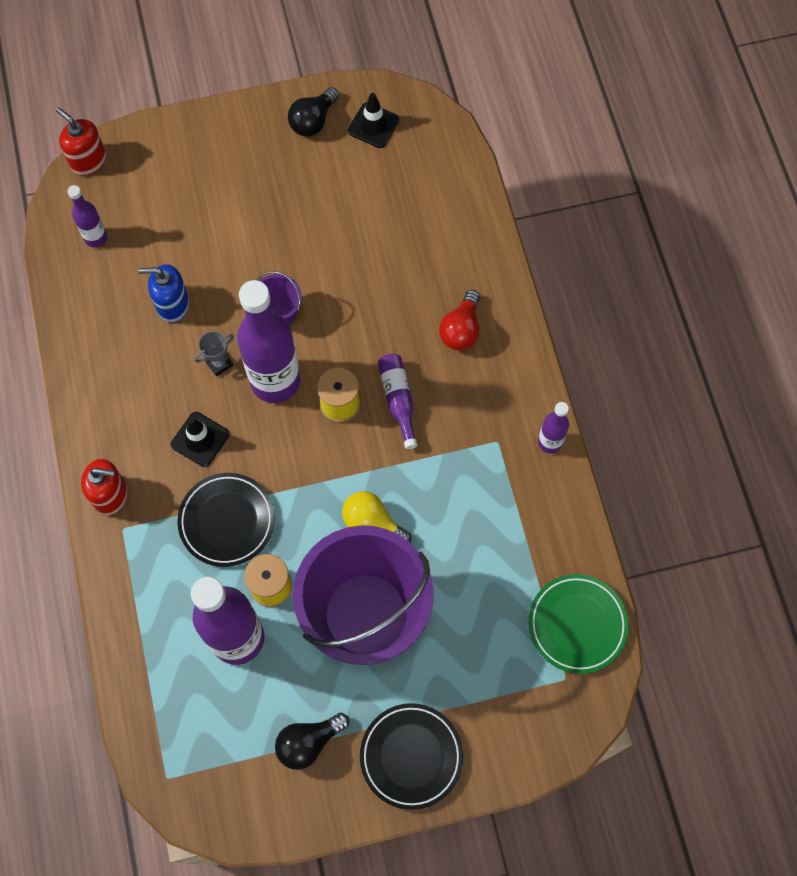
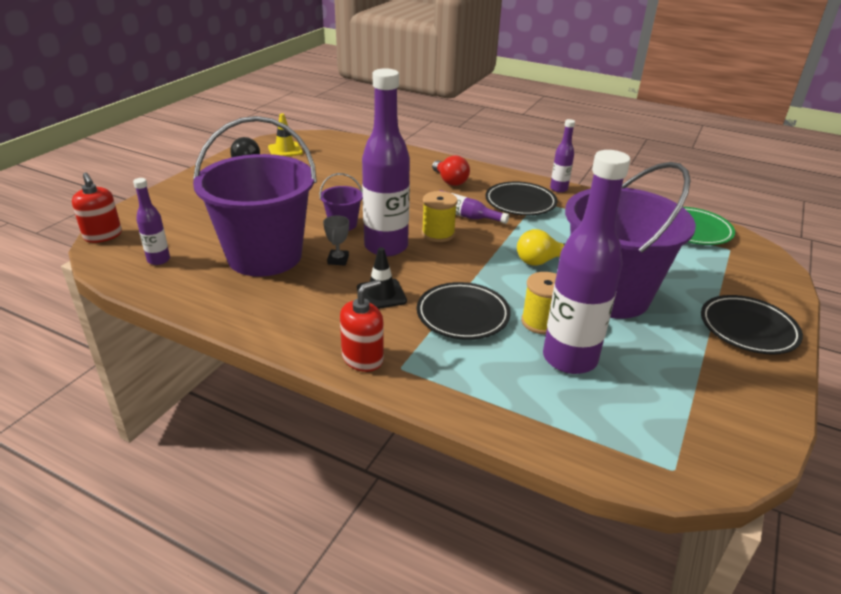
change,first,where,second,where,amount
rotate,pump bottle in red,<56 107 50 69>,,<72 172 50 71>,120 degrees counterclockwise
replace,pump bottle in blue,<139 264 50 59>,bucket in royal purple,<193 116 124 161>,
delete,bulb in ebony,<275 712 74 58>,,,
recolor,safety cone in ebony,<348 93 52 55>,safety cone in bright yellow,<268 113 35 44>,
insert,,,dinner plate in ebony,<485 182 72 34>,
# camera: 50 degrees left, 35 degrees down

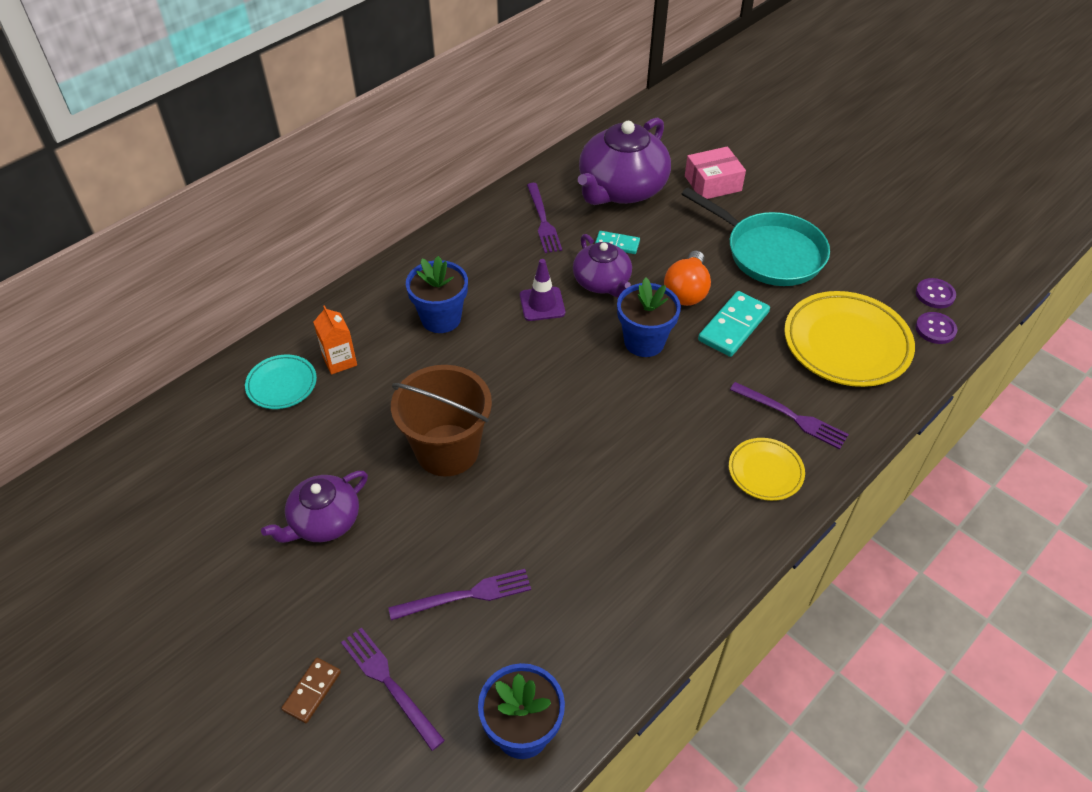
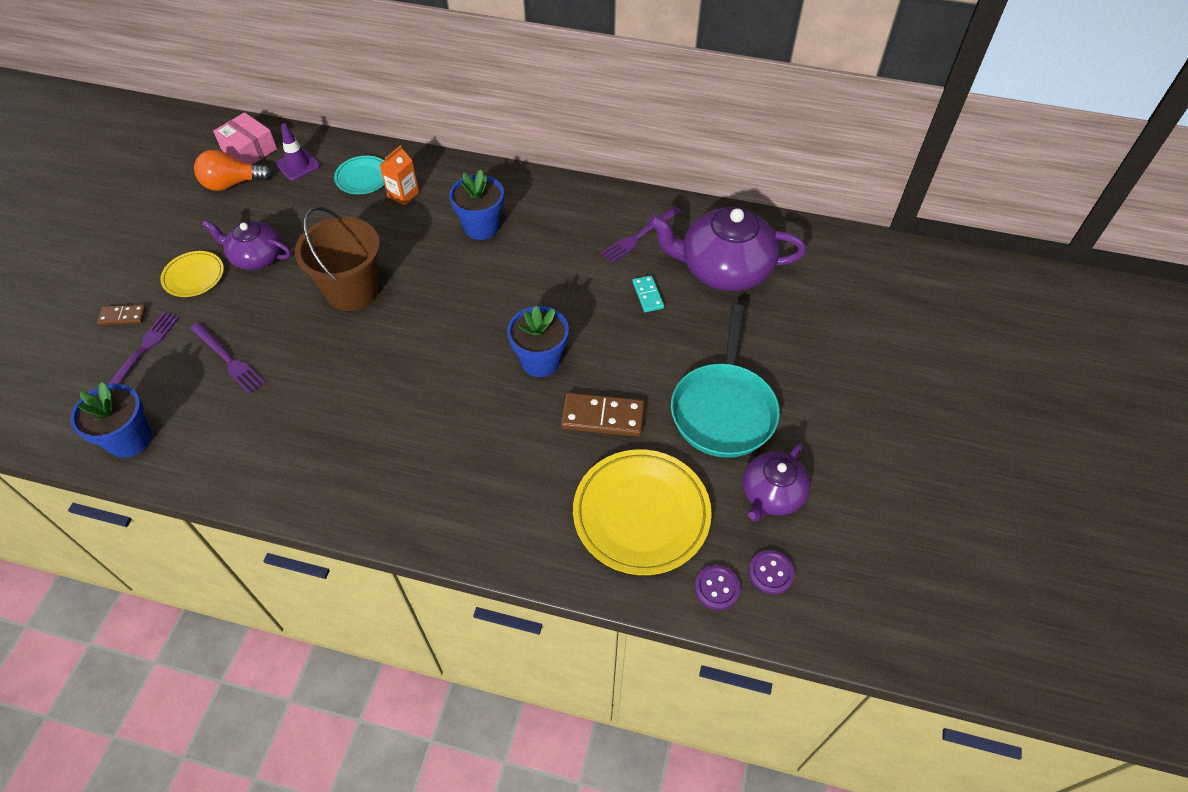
change,first,where,second,where,amount
move,safety cone in royal purple,<520 259 45 62>,,<275 123 45 58>,
move,teapot in royal purple,<573 234 59 64>,,<742 443 69 79>,
move,bulb in orange-coloured,<664 251 47 55>,,<194 150 78 41>,
move,parcel in rosy,<685 147 61 52>,,<213 112 64 52>,
recolor,domino piece in aqua,<698 291 72 66>,domino piece in russet,<561 393 84 44>,
move,dinner plate in bright yellow,<729 438 76 63>,,<160 251 64 46>,
delete,table fork in royal purple,<730 382 119 67>,,,
# camera: 60 degrees right, 5 degrees up

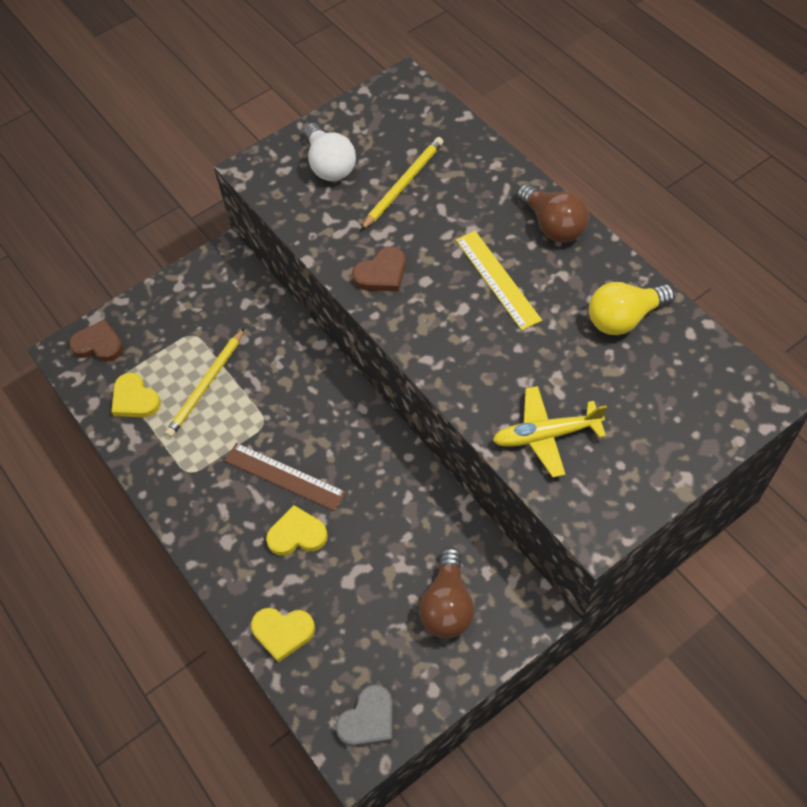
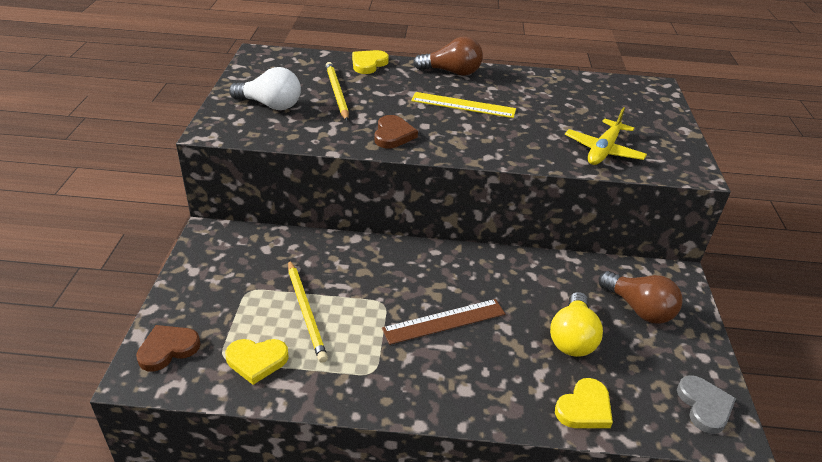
change,first,where,second,where,amount
move,love heart in bright yellow,<266 505 62 51>,,<352 50 37 24>,
move,bulb in bright yellow,<589 282 86 53>,,<550 292 53 65>,
# camera: 55 degrees left, 20 degrees down

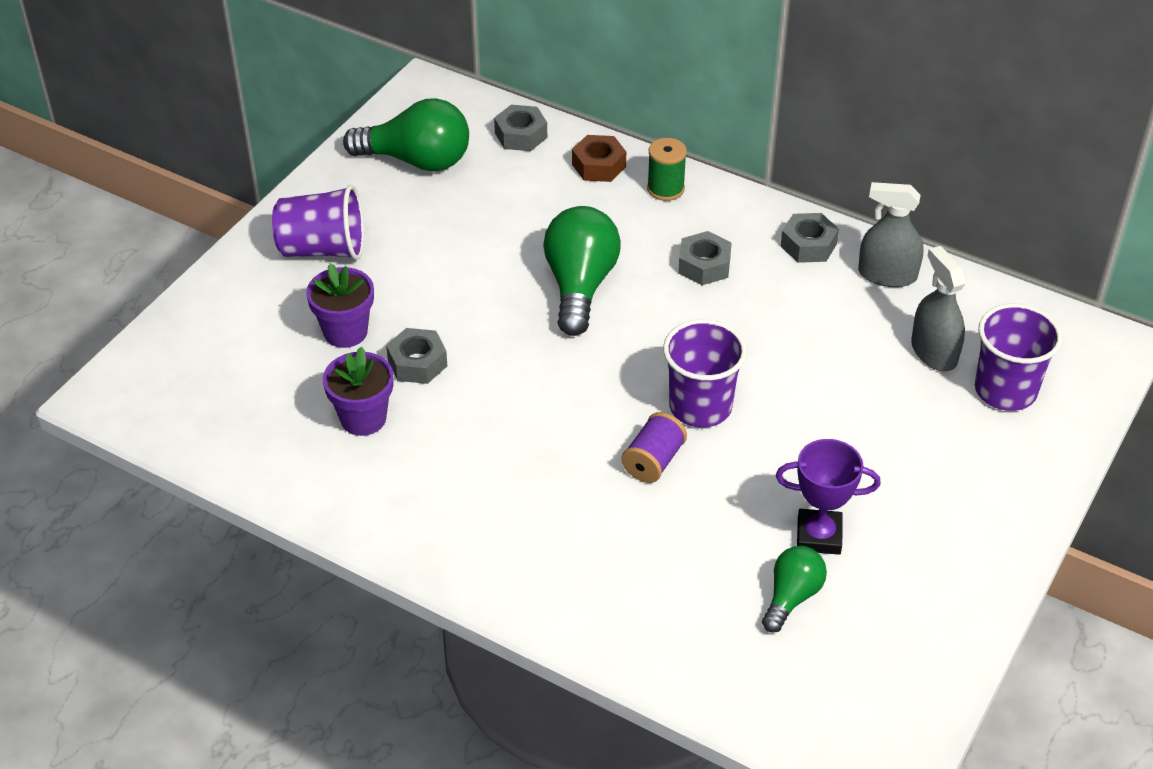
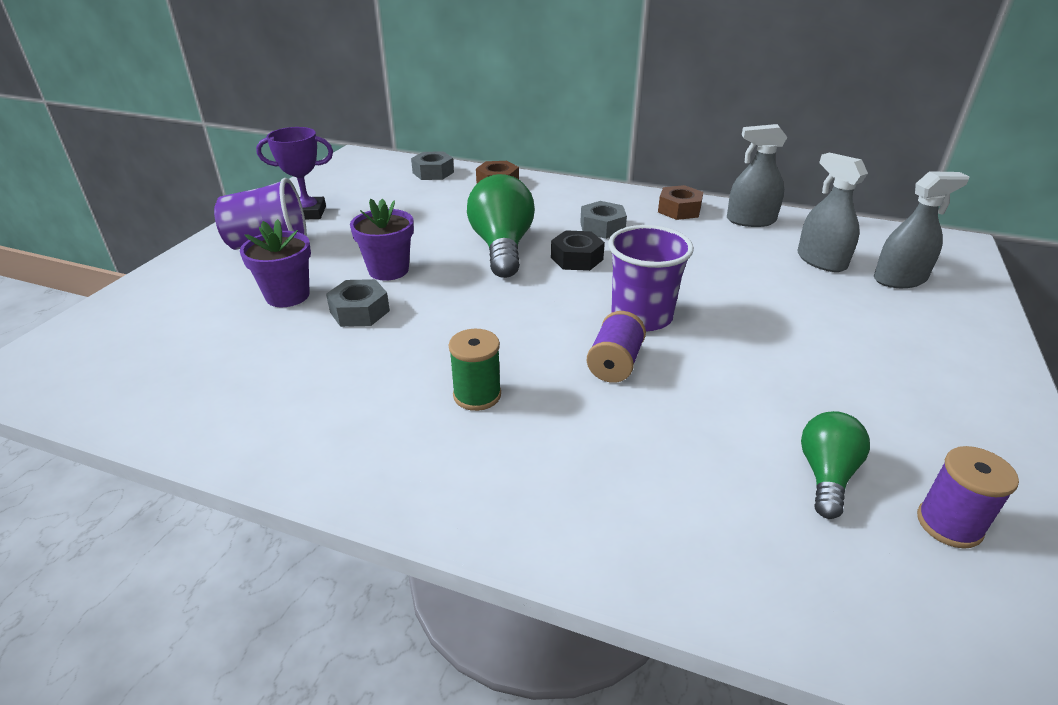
change,first,where,second,where,amount
move,flower pot in royal purple,<323 347 70 89>,,<350 199 64 82>,
delete,bulb in green,<343 98 126 74>,,,
move,reel of thread in green,<647 138 40 63>,,<449 329 52 82>,
move,prize cup in royal purple,<776 439 105 116>,,<256 127 77 93>,
recolor,nut in gray,<780 213 59 50>,nut in russet,<658 185 45 35>,
replace,tumbler in royal purple,<975 304 88 107>,sprayer in gray,<874 171 95 117>,
insert,,,nut in ebony,<551 230 54 41>,
insert,,,reel of thread in royal purple,<917 446 102 103>,
# camera: 10 degrees left, 10 degrees down

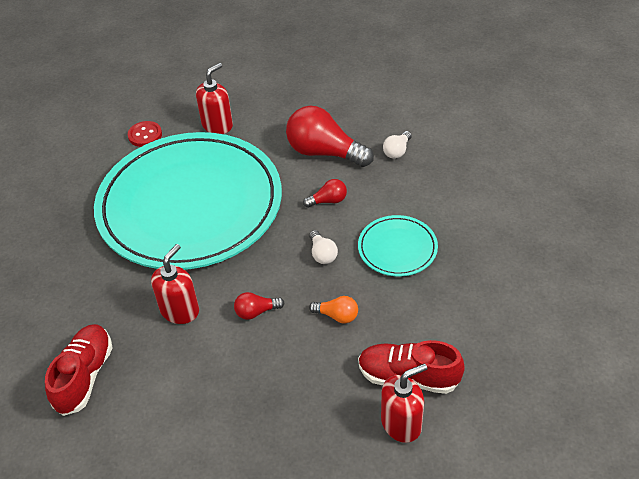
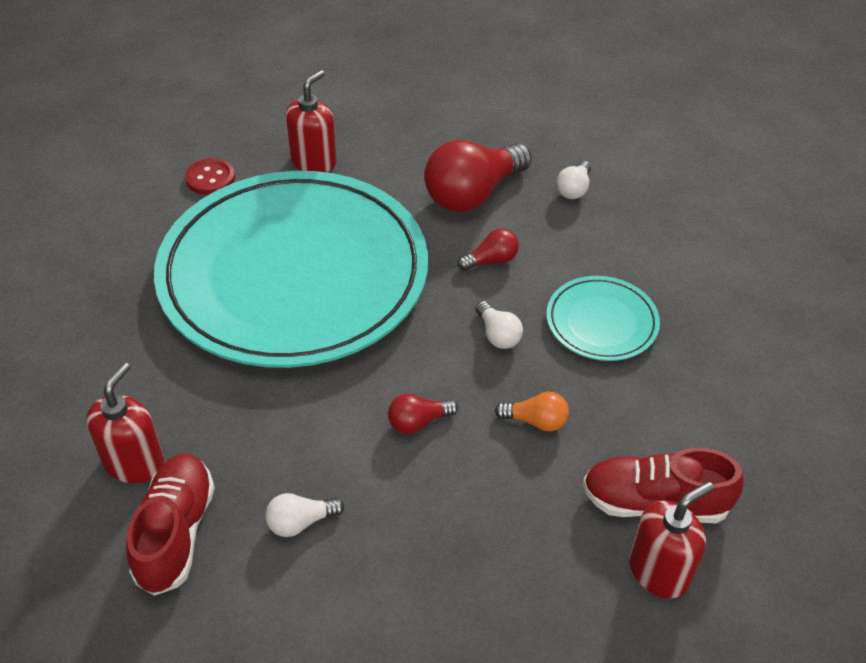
change,first,where,second,where,amount
move,pump bottle in red,<151 244 48 80>,,<86 362 78 121>,
rotate,bulb in red,<286 106 88 61>,,<424 140 108 72>,60 degrees counterclockwise
insert,,,bulb in pure white,<265 493 79 44>,
# camera: 10 degrees left, 0 degrees up

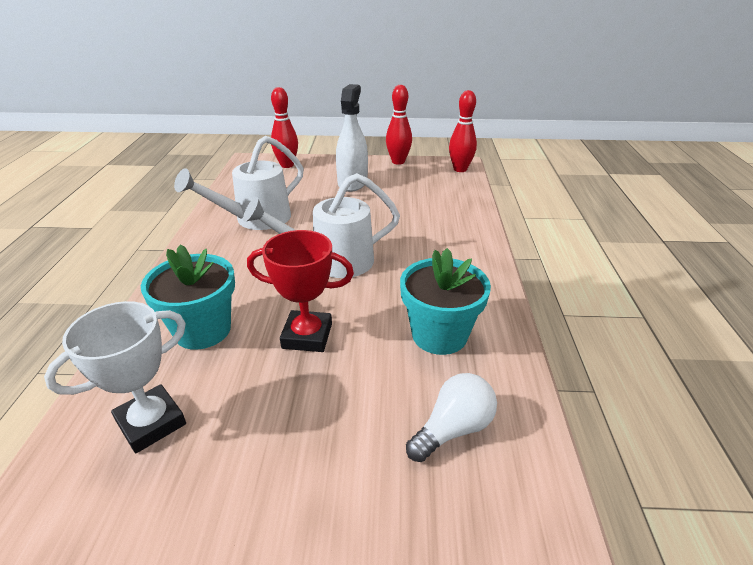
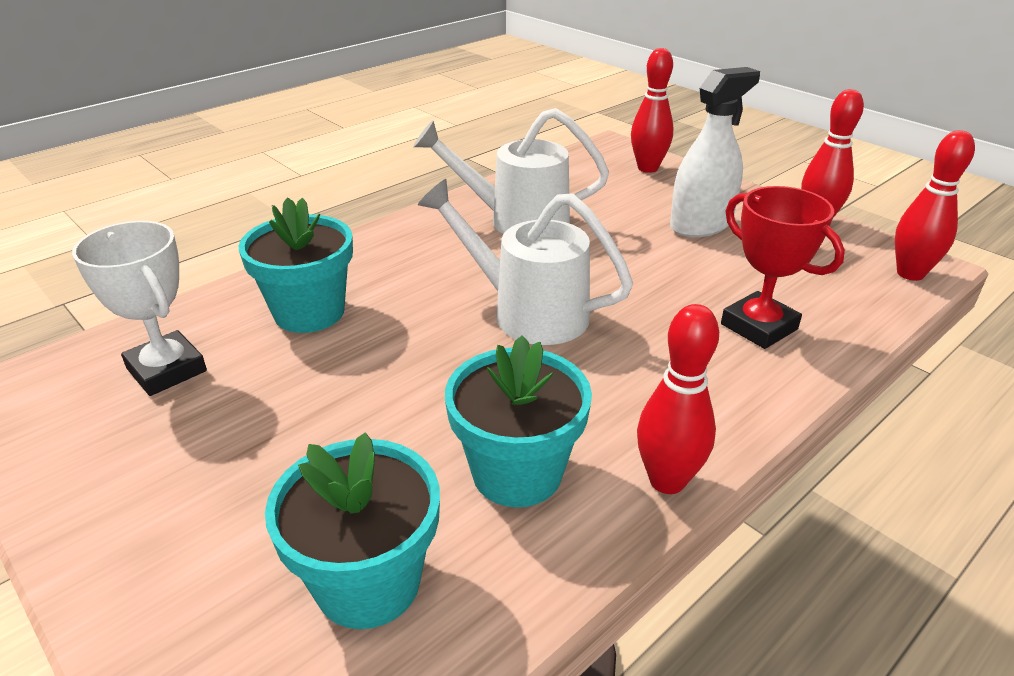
change,first,where,second,where,amount
rotate,prize cup in pure white,<44 301 142 152>,,<72 221 135 175>,45 degrees clockwise
move,prize cup in red,<247 230 107 122>,,<721 186 124 163>,
replace,bulb in pure white,<406 373 91 89>,flower pot in aqua,<265 432 175 197>,
insert,,,bowling pin in red,<637 304 82 190>,
# camera: 45 degrees right, 0 degrees up

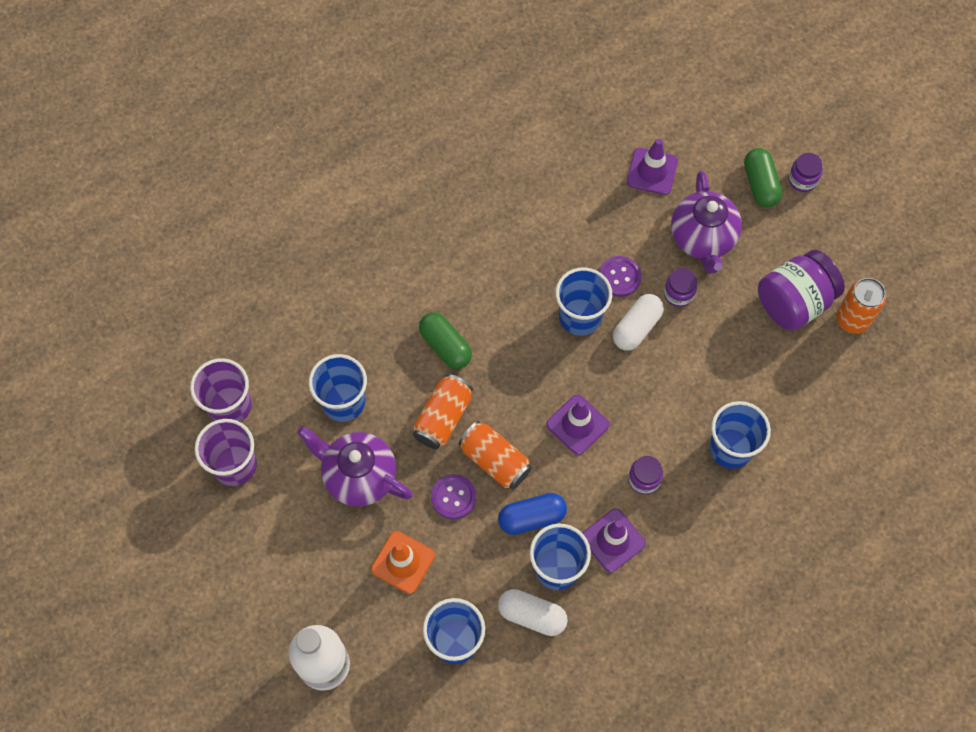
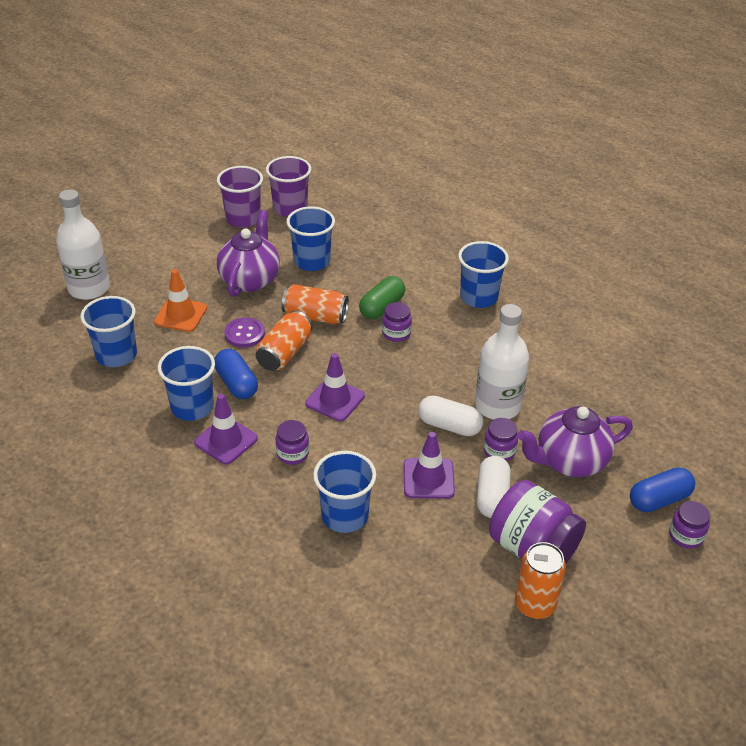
change,first,where,second,where,amount
move,pill in pure white,<498 589 70 47>,,<477 456 34 62>,
move,tumbler in blue,<555 268 57 68>,,<458 241 51 67>,
replace,button in royal purple,<599 256 42 41>,bottle in pure white,<475 304 54 116>,
move,safety cone in royal purple,<627 139 51 56>,,<404 432 51 67>,
recolor,pill in green,<744 148 38 59>,pill in blue,<630 468 65 44>,
insert,,,jam jar in royal purple,<382 302 30 40>,
# camera: 75 degrees right, 25 degrees down

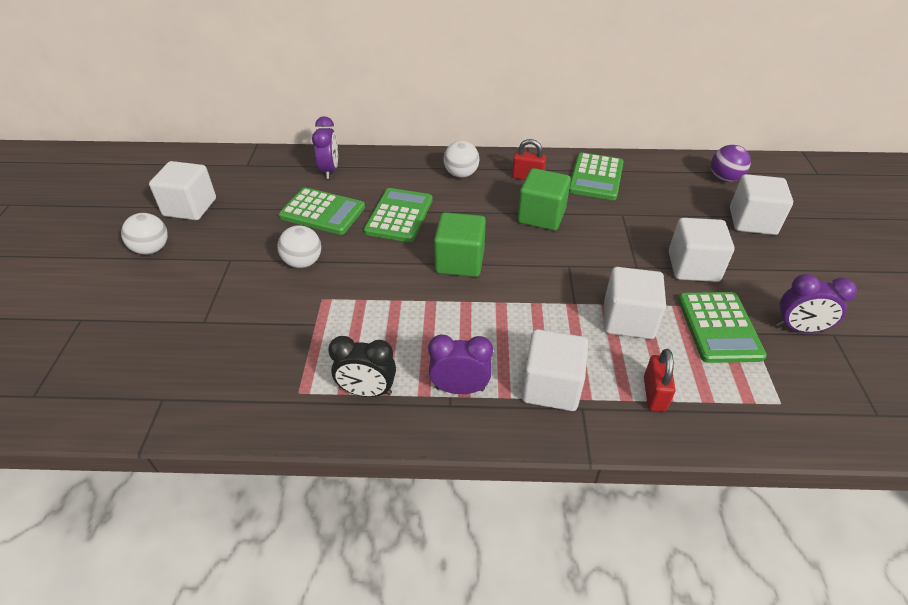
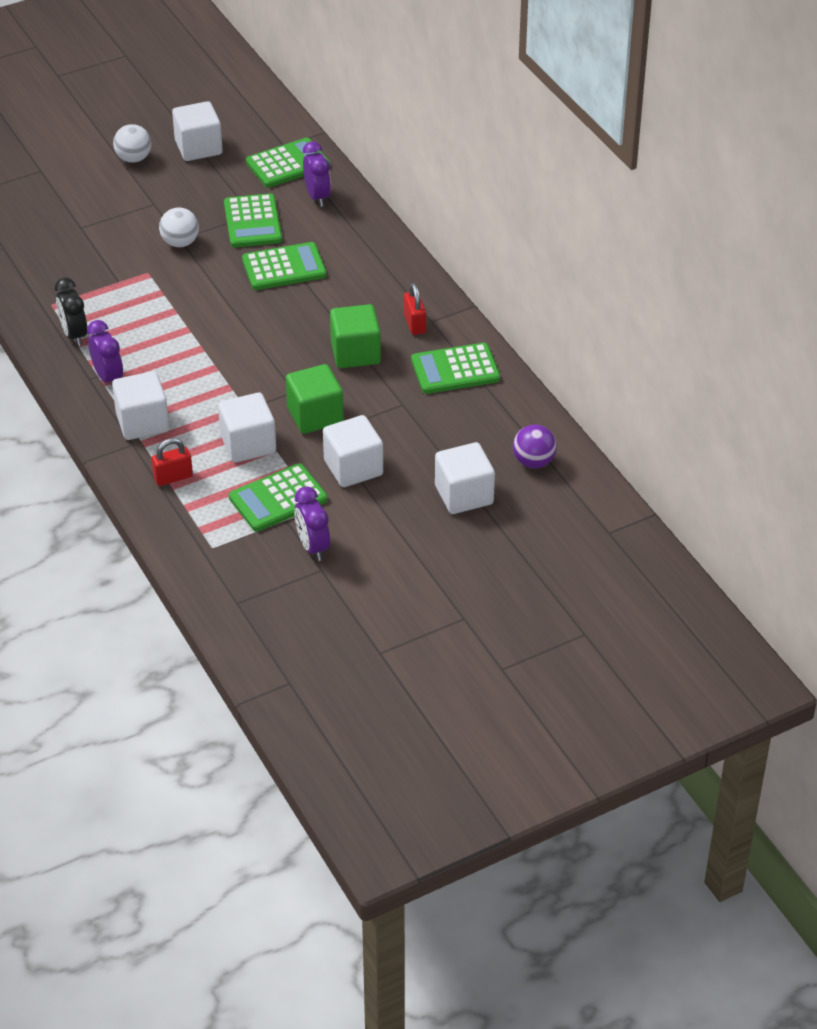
change,first,where,second,where,amount
rotate,clock in royal purple,<312 116 26 63>,,<303 141 28 66>,75 degrees counterclockwise
move,block in green,<434 212 52 65>,,<286 364 58 70>,
delete,ball in pure white,<443 141 37 37>,,,
insert,,,calculator in green,<246 138 84 50>,
# camera: 60 degrees right, 0 degrees up

